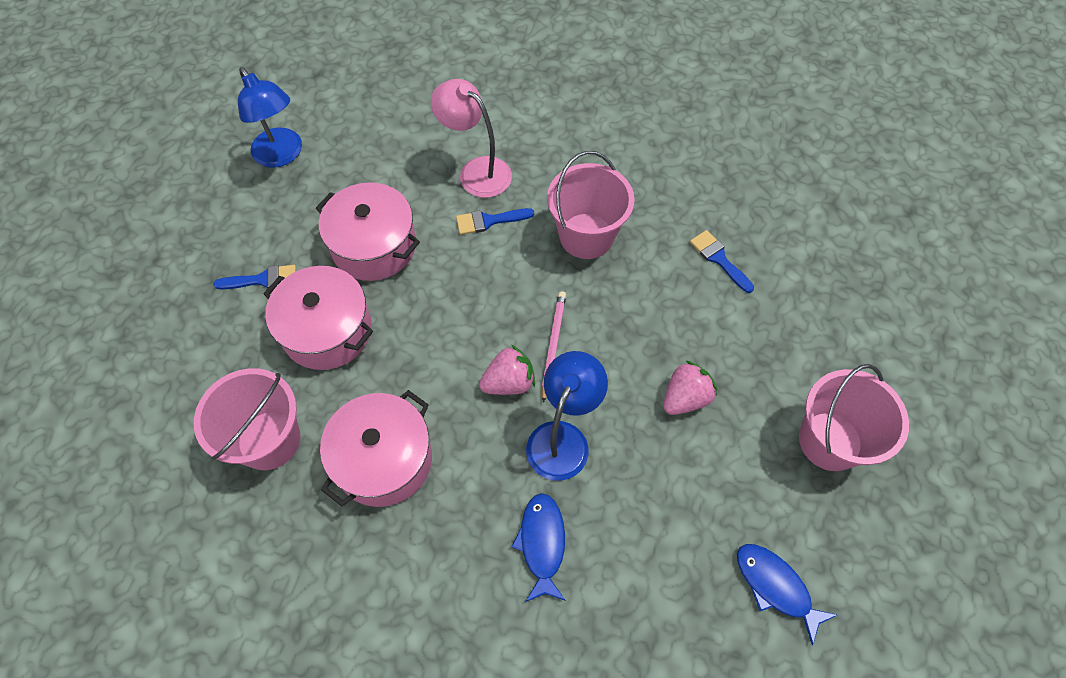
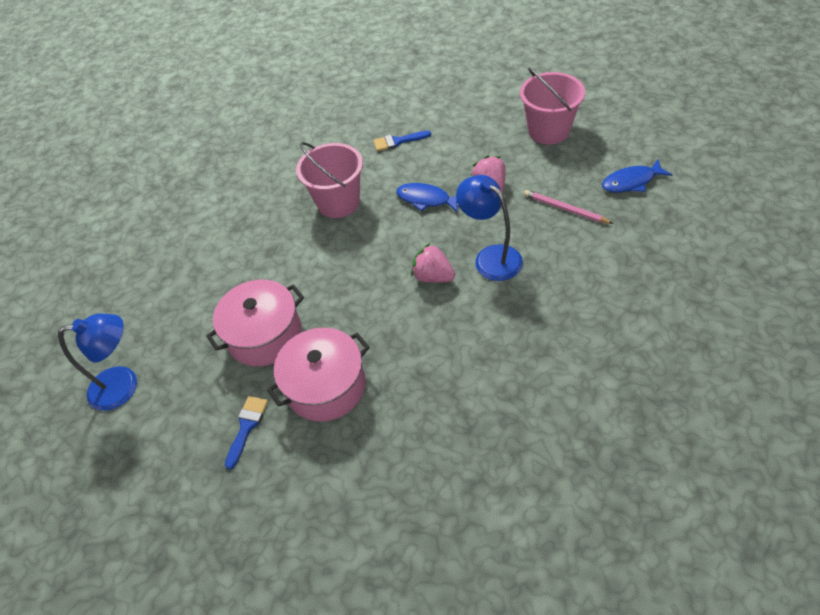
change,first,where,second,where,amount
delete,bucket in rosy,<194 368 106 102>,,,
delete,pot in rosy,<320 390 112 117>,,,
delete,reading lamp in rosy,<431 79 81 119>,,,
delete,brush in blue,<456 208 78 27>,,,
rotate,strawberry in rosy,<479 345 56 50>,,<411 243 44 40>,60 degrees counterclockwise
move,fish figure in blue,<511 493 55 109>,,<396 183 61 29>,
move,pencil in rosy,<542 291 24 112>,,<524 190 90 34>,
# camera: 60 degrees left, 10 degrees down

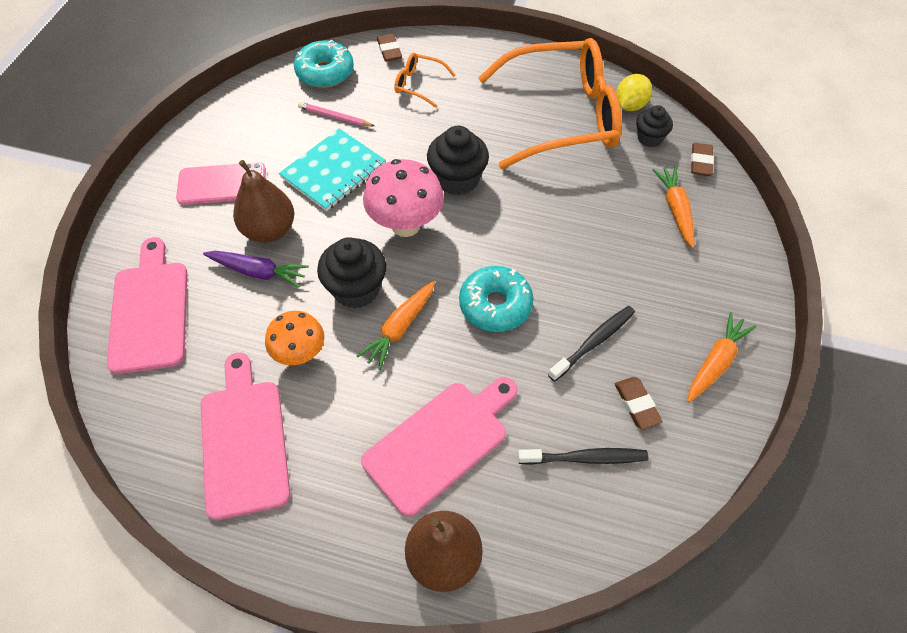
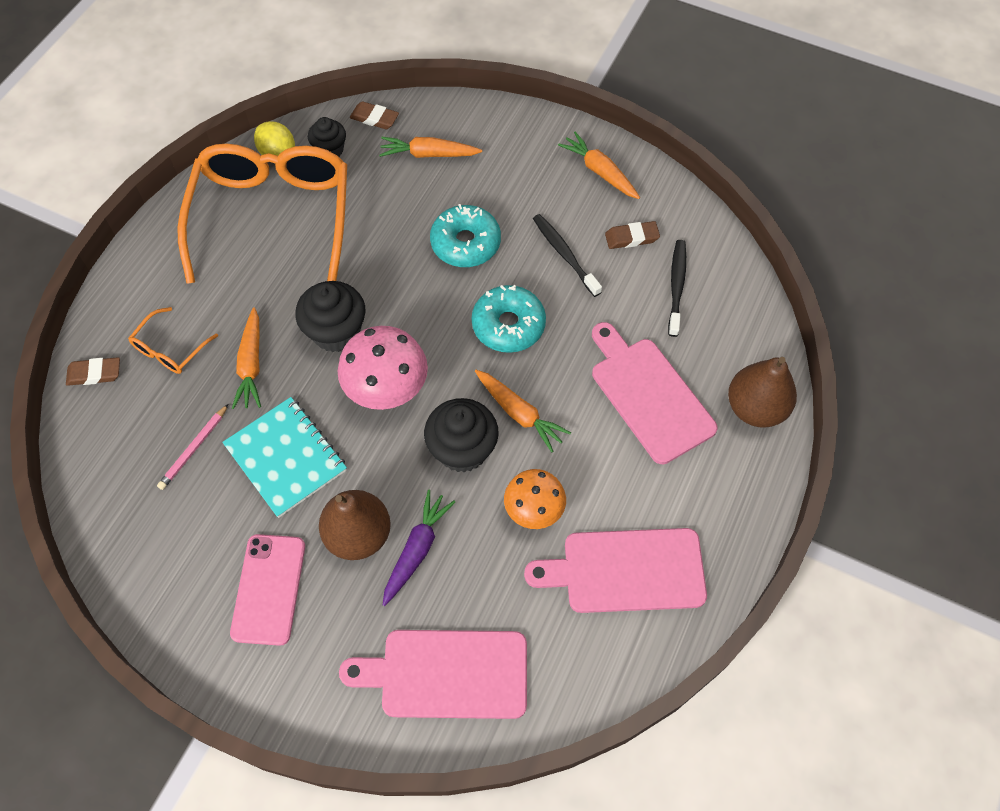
change,first,where,second,where,amount
move,glazed donut in aqua,<294 40 60 48>,,<430 204 71 63>,
insert,,,toy carrot in orange-coloured,<232 307 29 102>,
# camera: 80 degrees left, 5 degrees up

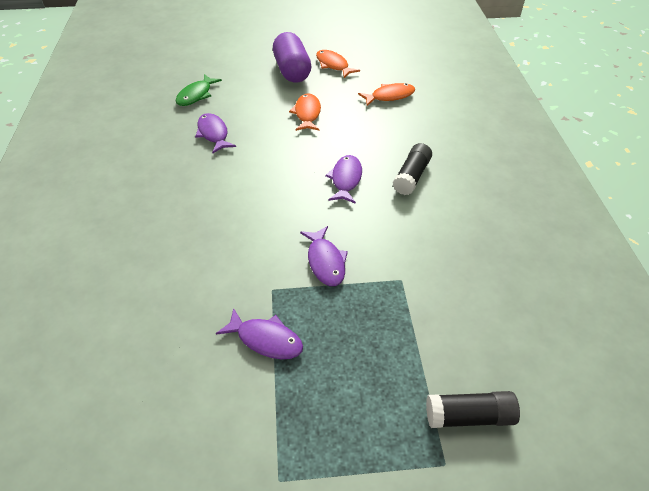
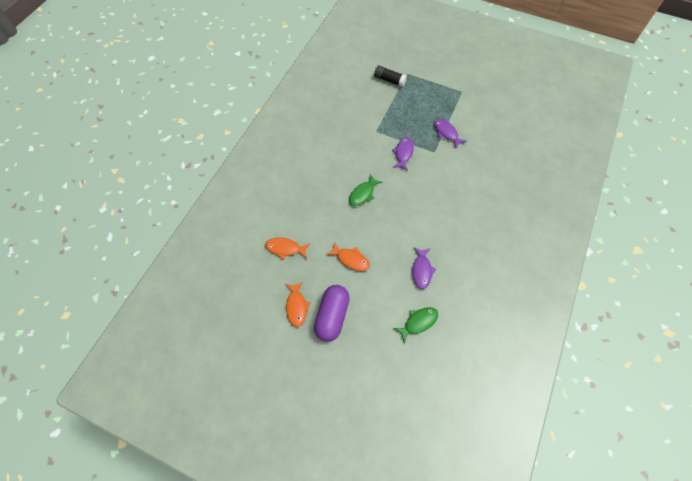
change,first,where,second,where,amount
rotate,fish figure in orange-coloured,<289 93 32 38>,,<326 243 44 28>,90 degrees counterclockwise
recolor,fish figure in royal purple,<325 155 37 49>,fish figure in green,<349 174 34 32>,
delete,glue stick in ebony,<393 143 39 52>,,,
# camera: 150 degrees left, 15 degrees up

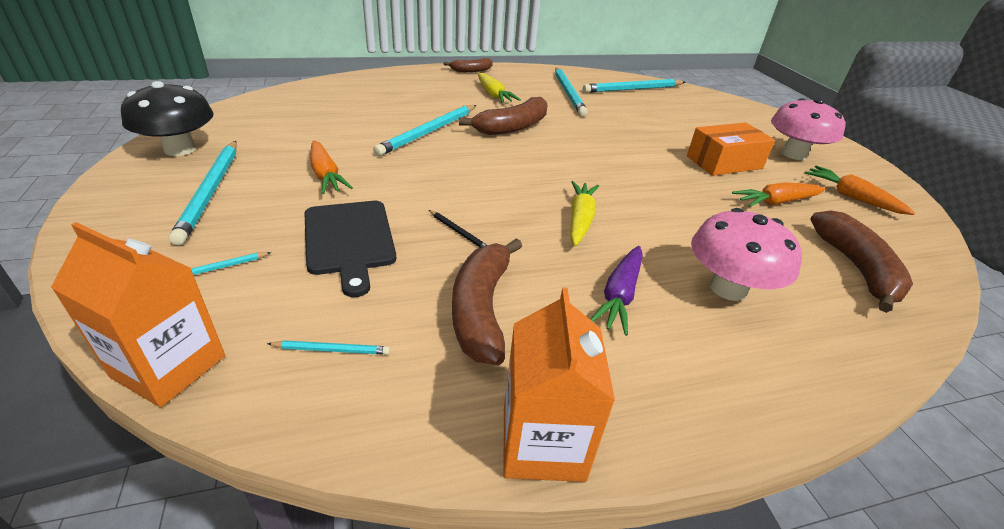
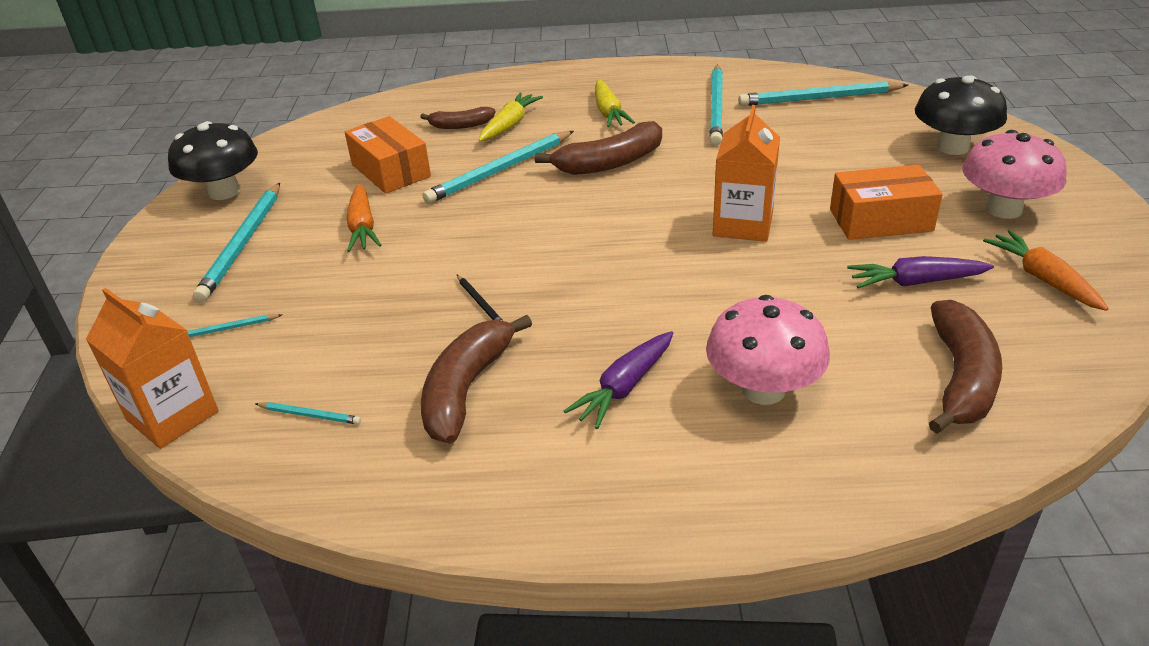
change,first,where,second,where,amount
delete,cutting board in ebony,<304 201 92 96>,,,
move,banana fruit in russet,<444 58 49 14>,,<420 107 75 22>,
move,juice carton in orange-coloured,<503 287 112 195>,,<713 105 67 137>,
move,toy carrot in bright yellow,<570 181 29 65>,,<479 92 64 49>,
recolor,toy carrot in orange-coloured,<732 182 93 25>,toy carrot in royal purple,<847 256 147 32>,
insert,,,parcel in orange-coloured,<345 116 86 78>,
insert,,,toadstool in ebony,<915 75 92 80>,
# camera: 20 degrees right, 0 degrees up

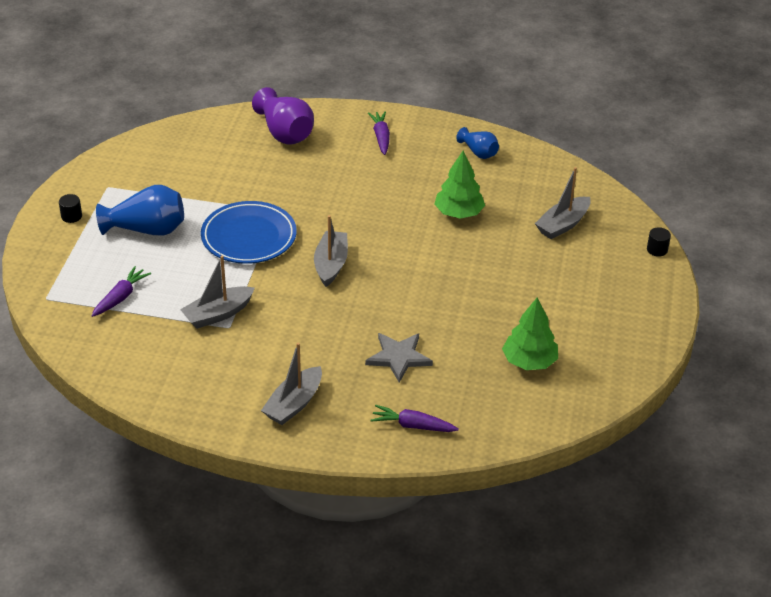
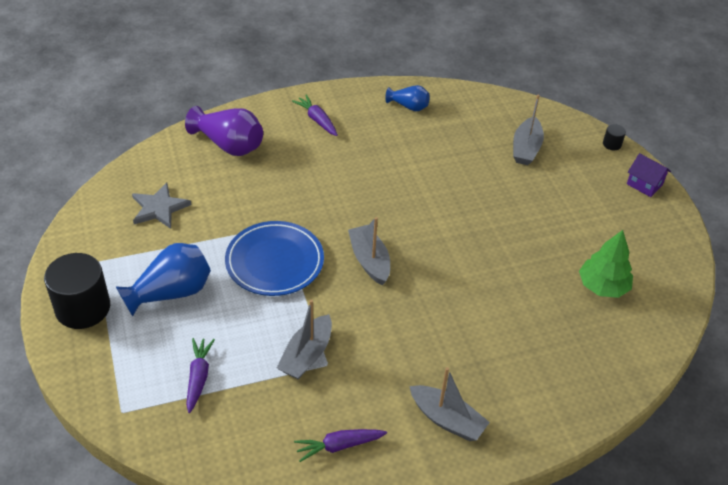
change,first,where,second,where,amount
resize,solid cylinder in ebony,<59 194 23 29>,,<44 253 66 76>,x2.38
rotate,boat in gray,<261 342 61 83>,,<409 367 81 74>,60 degrees counterclockwise
move,star in gray,<365 333 68 50>,,<132 183 59 46>,
move,toy carrot in royal purple,<370 405 89 27>,,<294 429 93 33>,
delete,tree in green,<434 151 51 68>,,,
insert,,,toy house in royal purple,<627 153 44 44>,
# camera: 30 degrees left, 5 degrees up

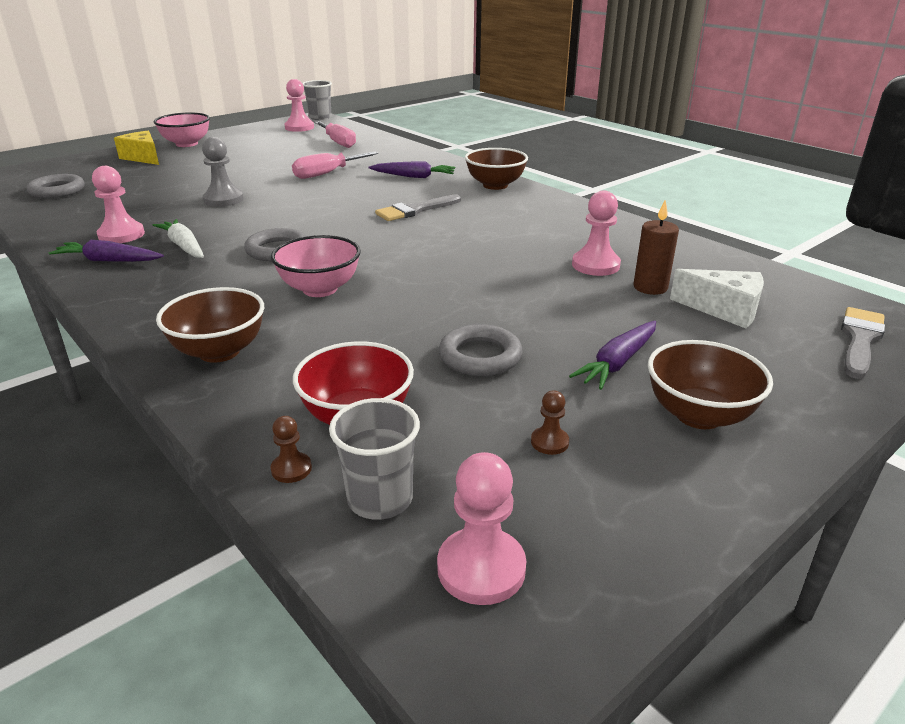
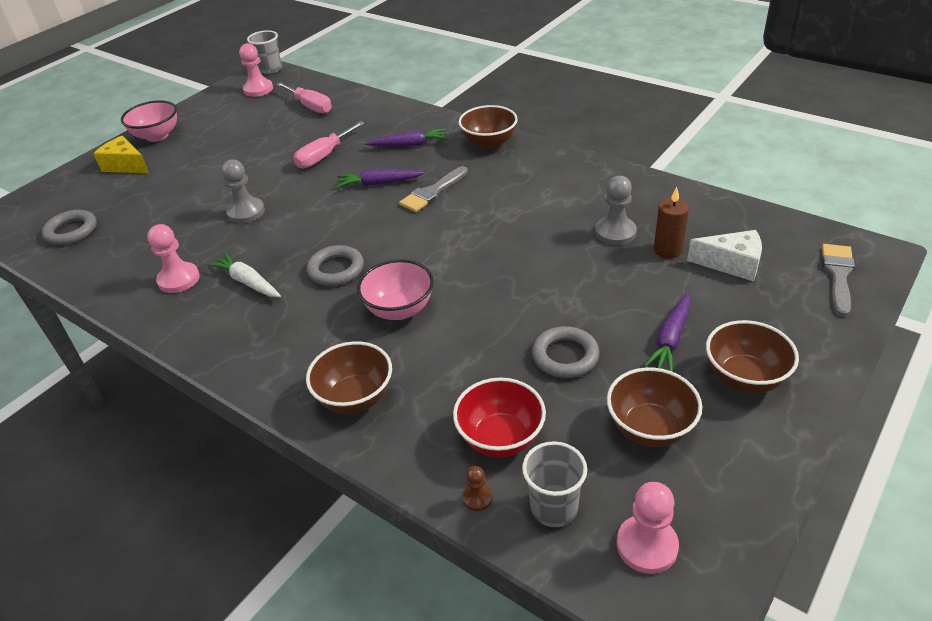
change,first,where,second,where,amount
move,toy carrot in royal purple,<49 240 115 22>,,<336 169 89 18>,
replace,game pawn in russet,<531 390 38 65>,bowl in russet,<607 367 95 80>,
recolor,game pawn in rosy,<572 191 49 85>,game pawn in gray,<595 176 42 69>,
# camera: 10 degrees left, 10 degrees up

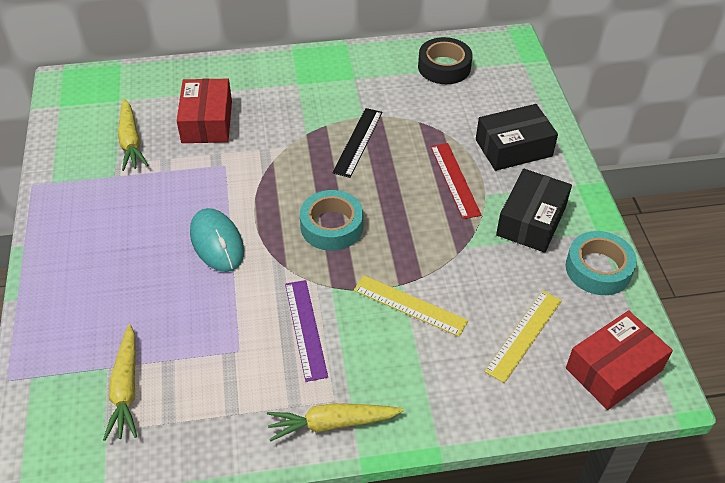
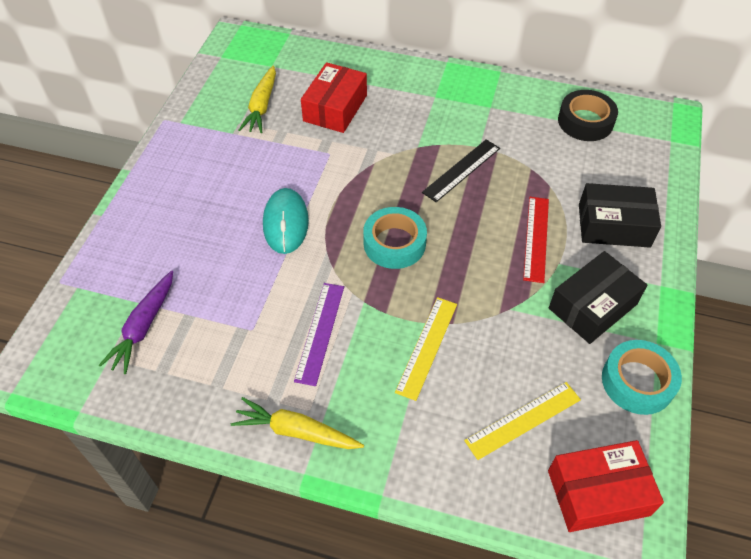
change,first,where,second,where,amount
recolor,toy carrot in bright yellow,<103 324 34 117>,toy carrot in royal purple,<99 271 74 103>,
rotate,straightedge in bright yellow,<354 275 114 62>,,<395 297 62 104>,60 degrees clockwise
# camera: 25 degrees right, 5 degrees up

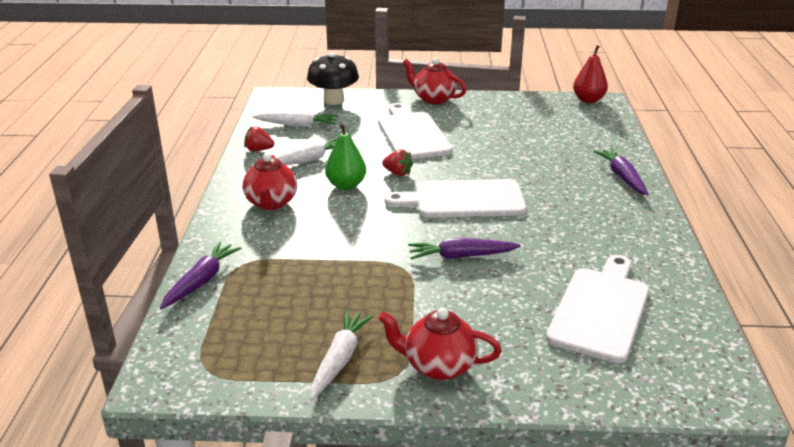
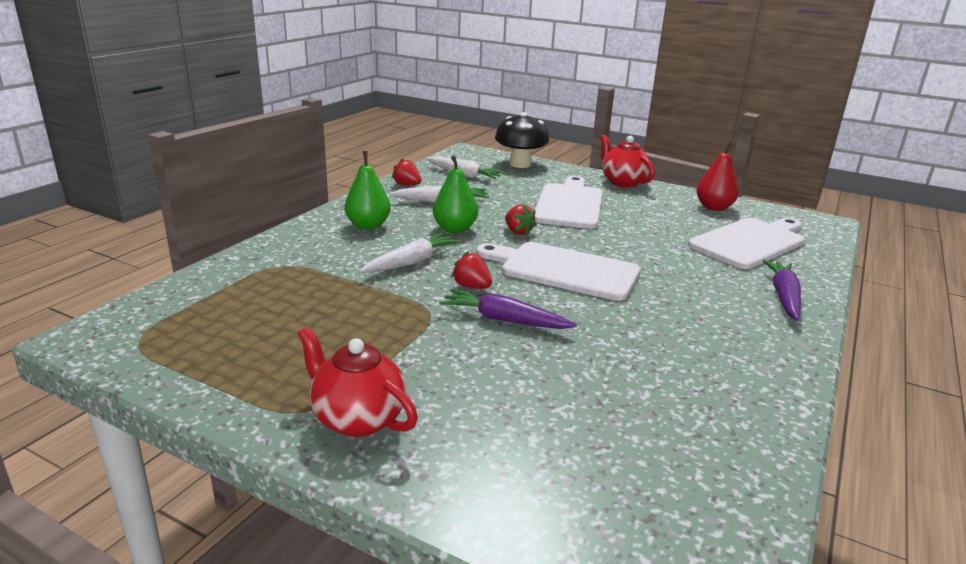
change,first,where,second,where,amount
delete,toy carrot in royal purple,<160 241 81 68>,,,
replace,teapot in red,<243 153 54 57>,pear in green,<344 151 47 79>,
move,toy carrot in pure white,<311 310 62 90>,,<359 233 102 40>,
move,cutting board in pure white,<546 255 103 108>,,<688 218 117 51>,
move,pear in red,<573 45 35 58>,,<697 141 42 70>,
insert,,,strawberry in red,<451 251 41 38>,
# camera: 25 degrees right, 5 degrees down

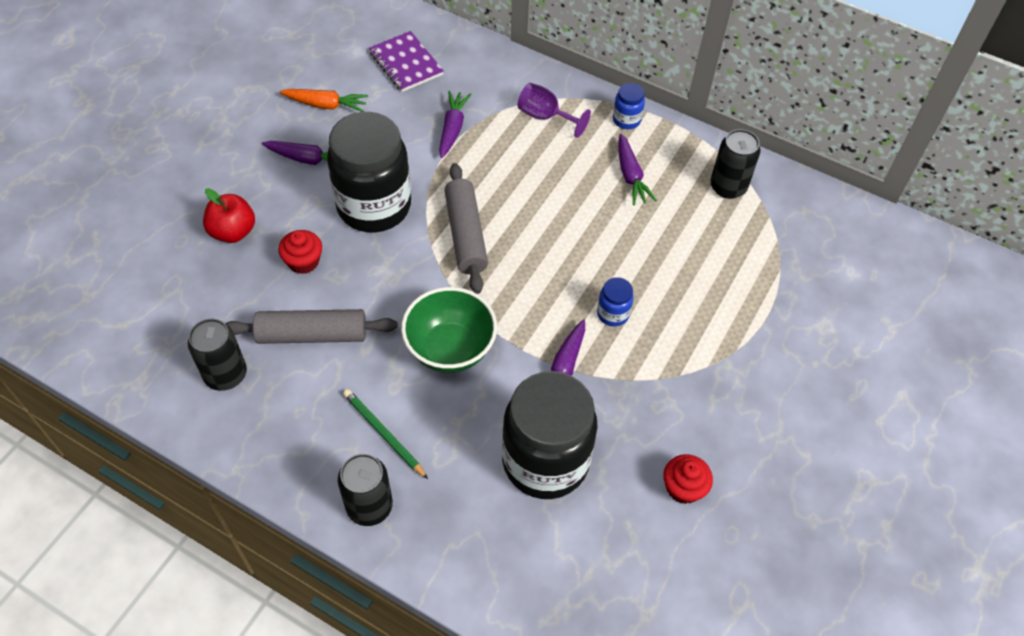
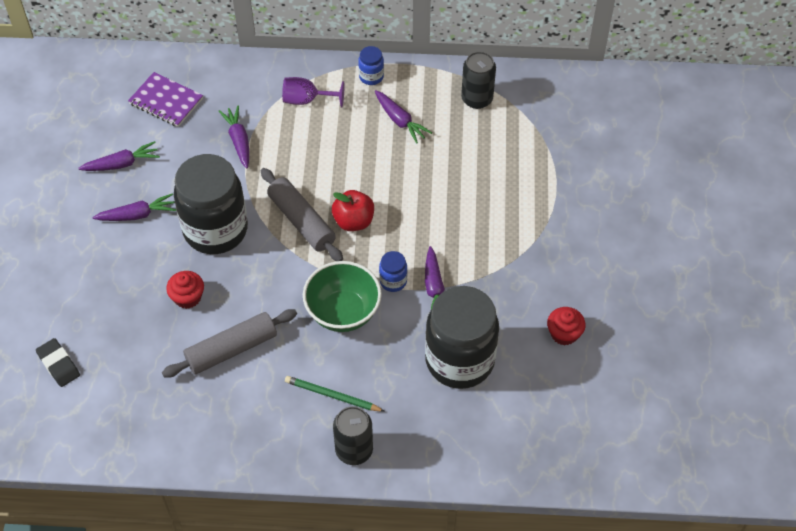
change,first,where,second,where,amount
delete,can in ebony,<188 319 59 72>,,,
move,apple fruit in red,<203 188 52 55>,,<332 190 42 41>,
recolor,toy carrot in orange-coloured,<280 89 88 23>,toy carrot in royal purple,<78 141 82 30>,
move,jam jar in blue,<597 277 37 50>,,<379 251 29 41>,
insert,,,pencil eraser in ebony,<36 338 44 49>,
# camera: 25 degrees left, 0 degrees up

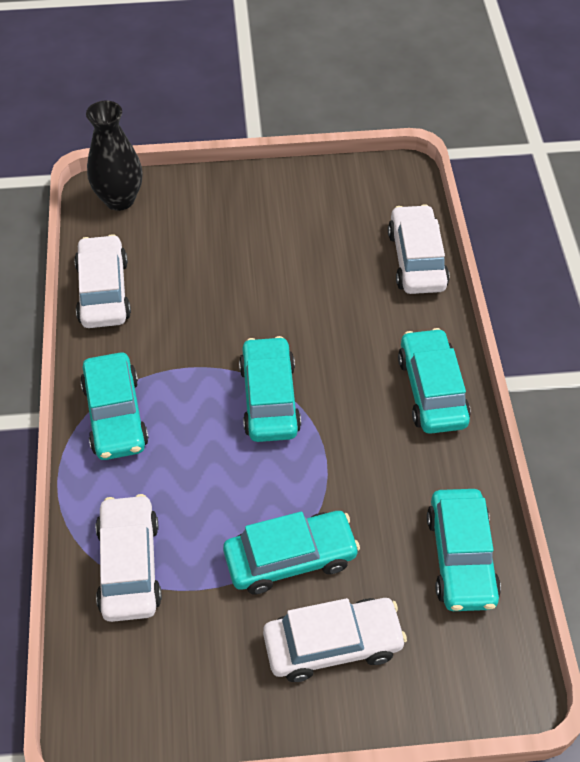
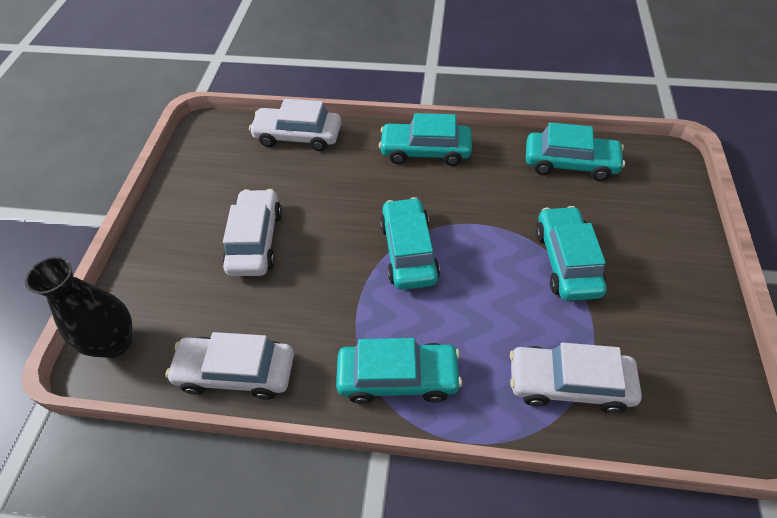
change,first,where,second,where,amount
rotate,toy car in aqua,<239 336 62 106>,,<380 197 60 93>,75 degrees clockwise
move,toy car in pure white,<263 598 144 84>,,<222 189 60 87>,
# camera: 75 degrees left, 0 degrees up

